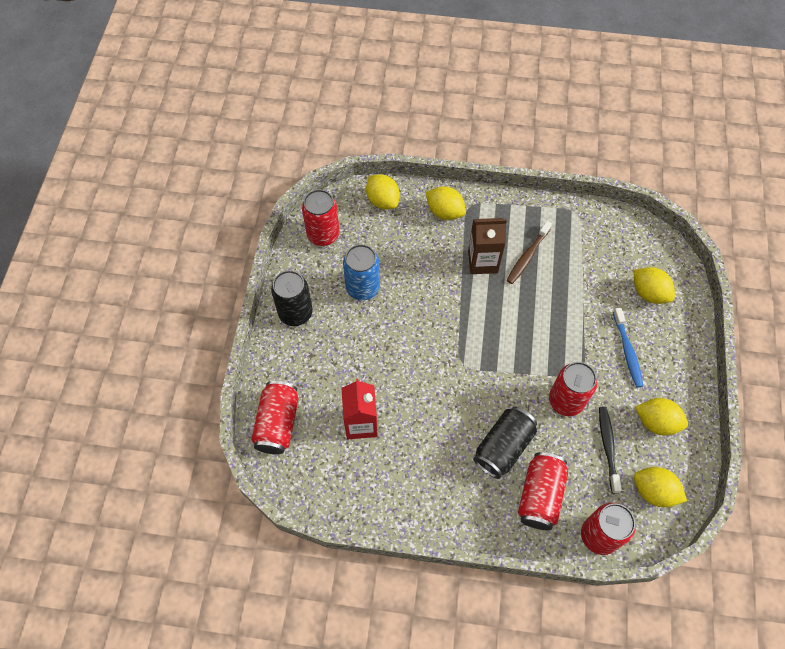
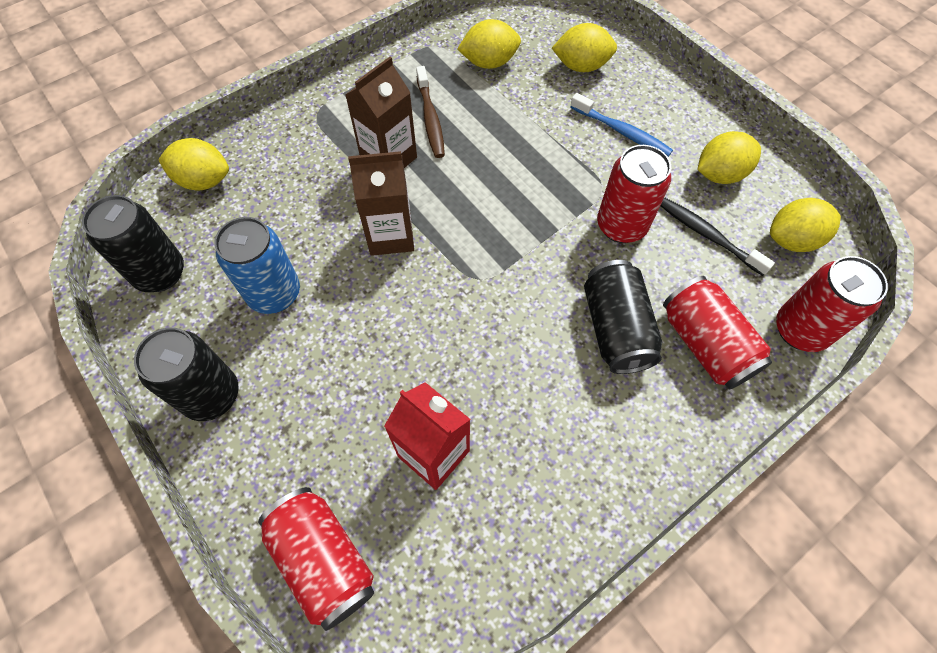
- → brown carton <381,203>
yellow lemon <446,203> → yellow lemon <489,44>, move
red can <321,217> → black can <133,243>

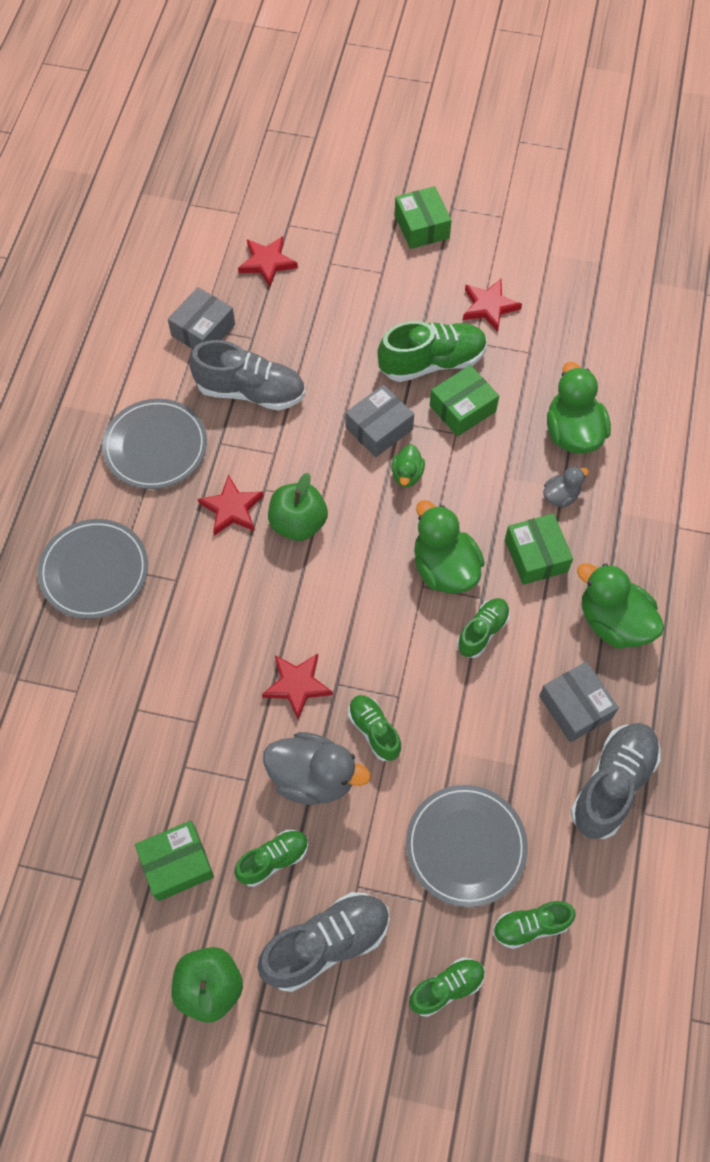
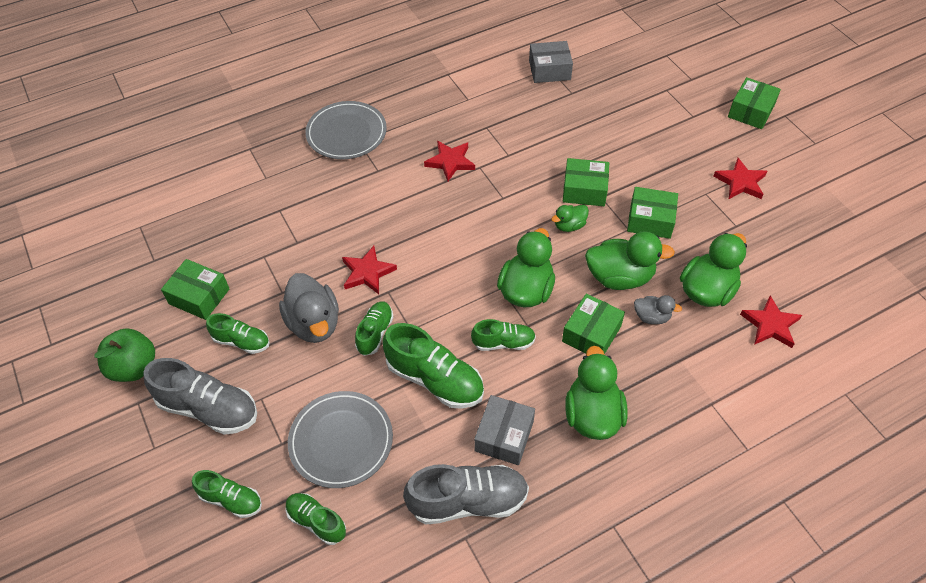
grey plate <154,444> → -
grey shoe <247,375> → -
green apple <298,507> → -
- → green duck <630,260>
red star <268,261> → red star <771,321>, move
green shoe <432,351> → green shoe <433,366>, move
grey box <379,421> → green box <586,182>

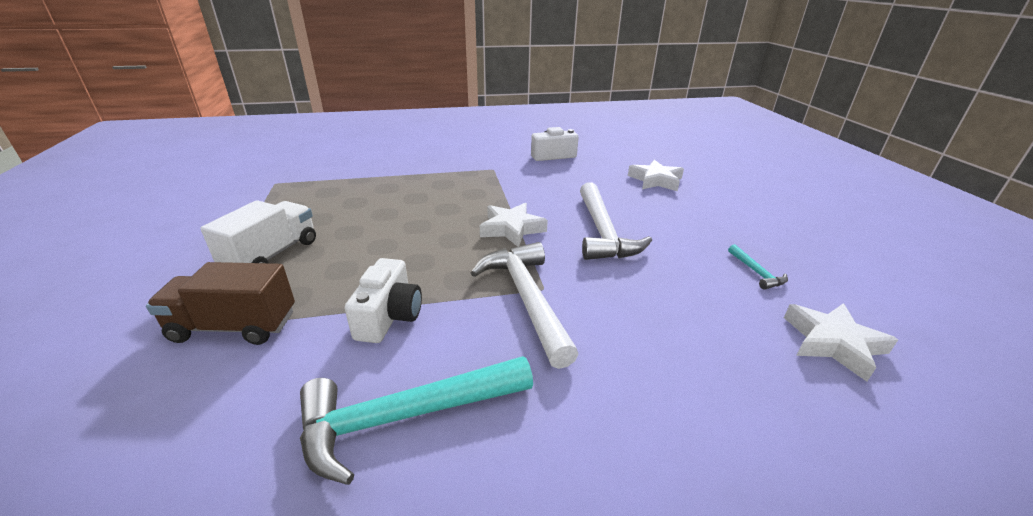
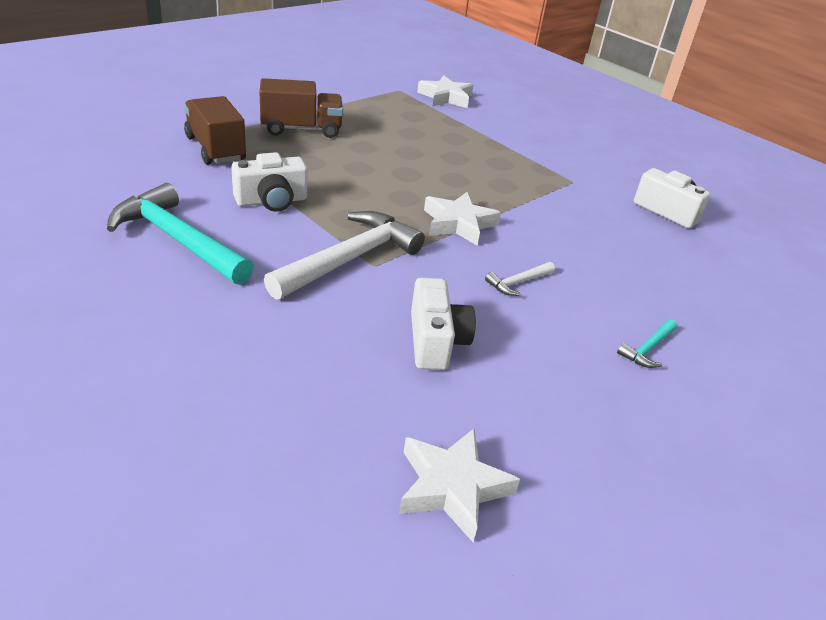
- → white camera <443,324>
white star <656,175> → white star <445,91>, move
turquoise hammer <758,267> → turquoise hammer <647,343>, move
white truck <258,231> → brown truck <301,108>
white hammer <616,221> → white hammer <520,279>, x0.45

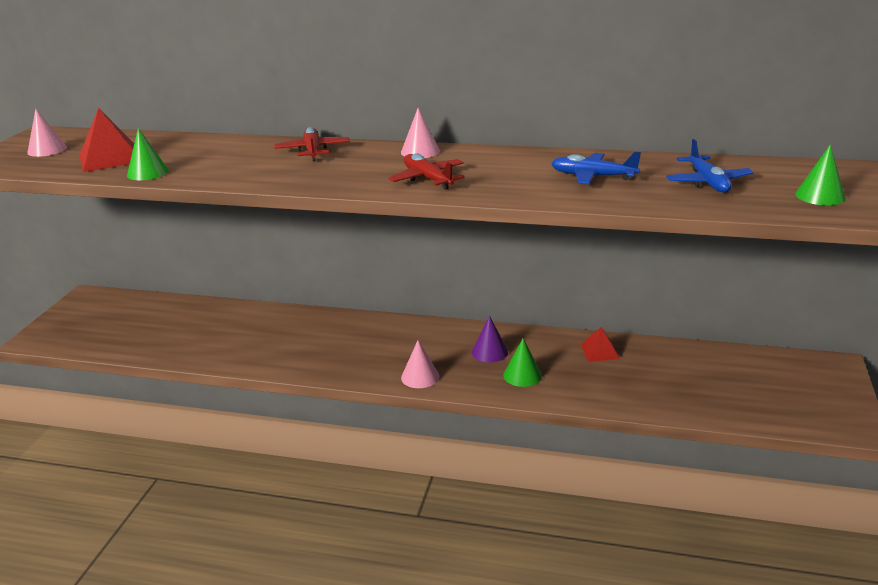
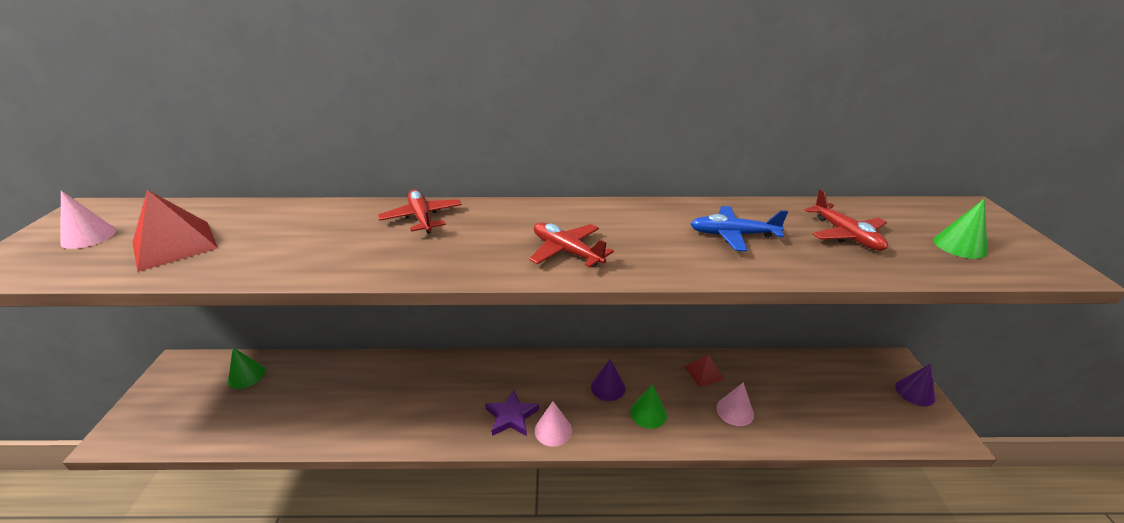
- → purple star <512,413>
- → purple cone <915,385>
green cone <148,154> → green cone <247,368>, move
pink cone <420,133> → pink cone <735,404>, move
blue plane <710,166> → red plane <846,220>

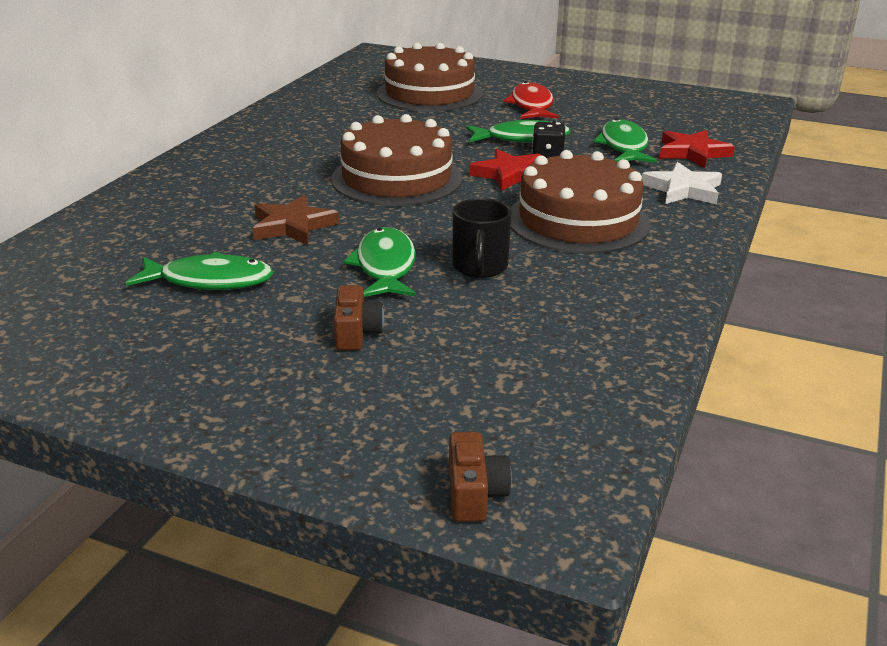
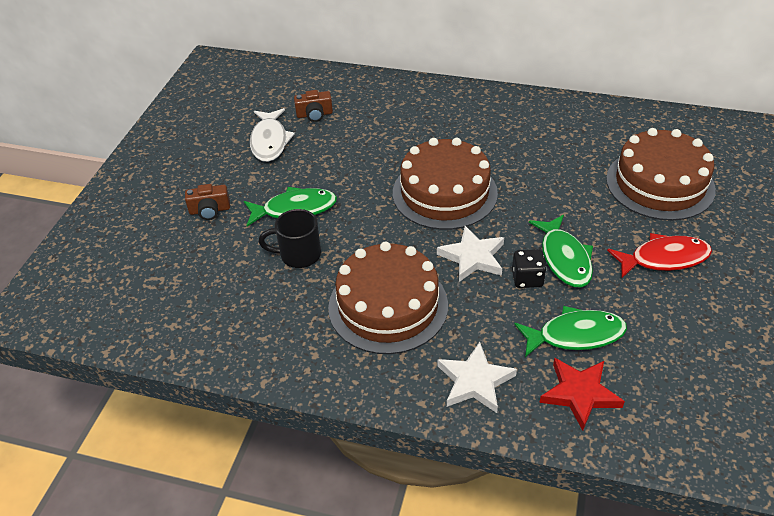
brown star <296,220> → -
brown camera <480,477> → brown camera <313,106>, move
green fish <199,271> → white fish <272,135>
red star <504,170> → white star <470,254>

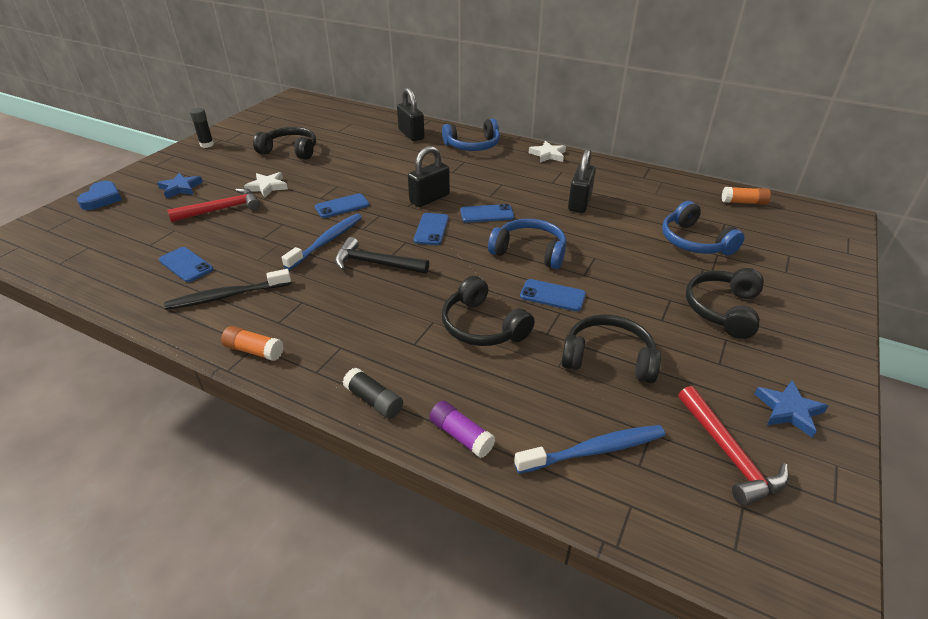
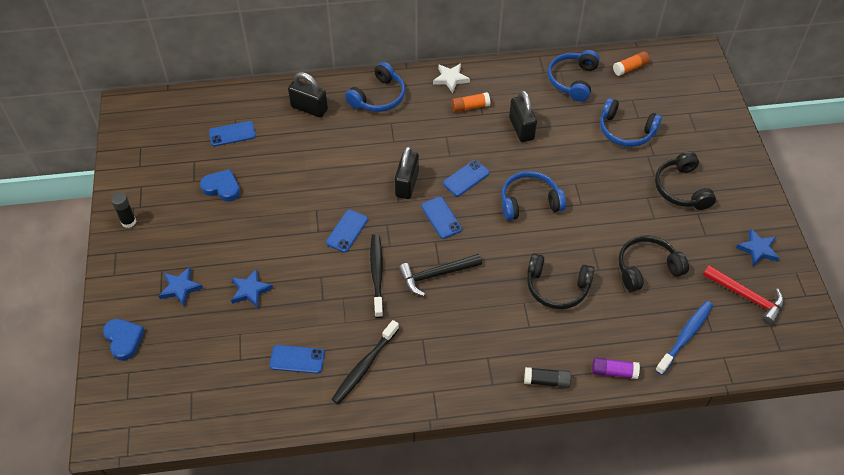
white star <266,185> → -
- → blue headphones <574,76>
orange glue stick <252,343> → orange glue stick <471,102>, move
blue phone <553,295> → blue phone <232,133>, move
red hammer <213,205> → blue star <252,288>
black headphones <284,143> → blue heart <220,185>
blue toothbrush <322,242> → black toothbrush <377,276>

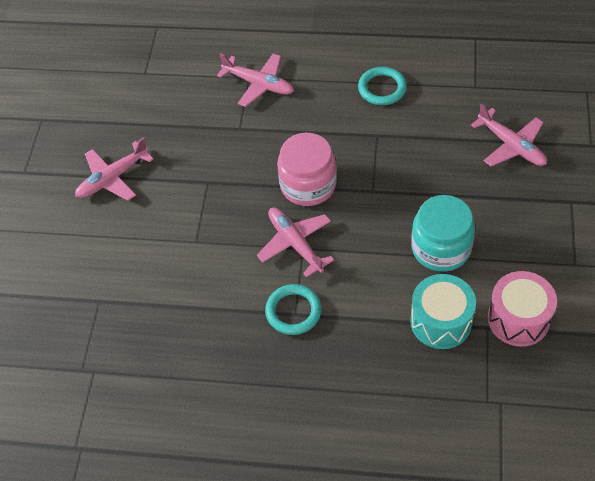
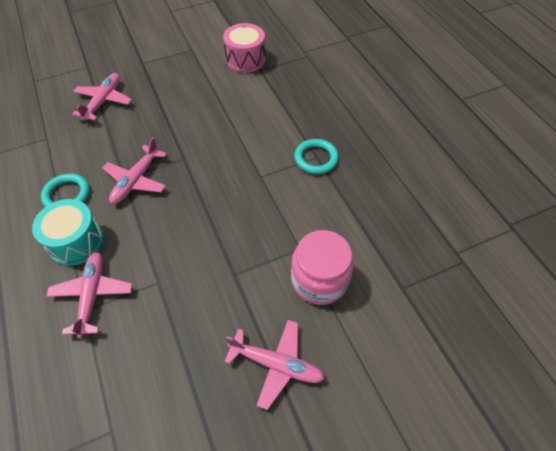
turquoise jar <443,233> → -
pink plane <295,243> → pink plane <135,170>, move
pink jar <307,169> → pink jar <322,267>, move
turquoise drum <443,311> → turquoise drum <68,232>, move

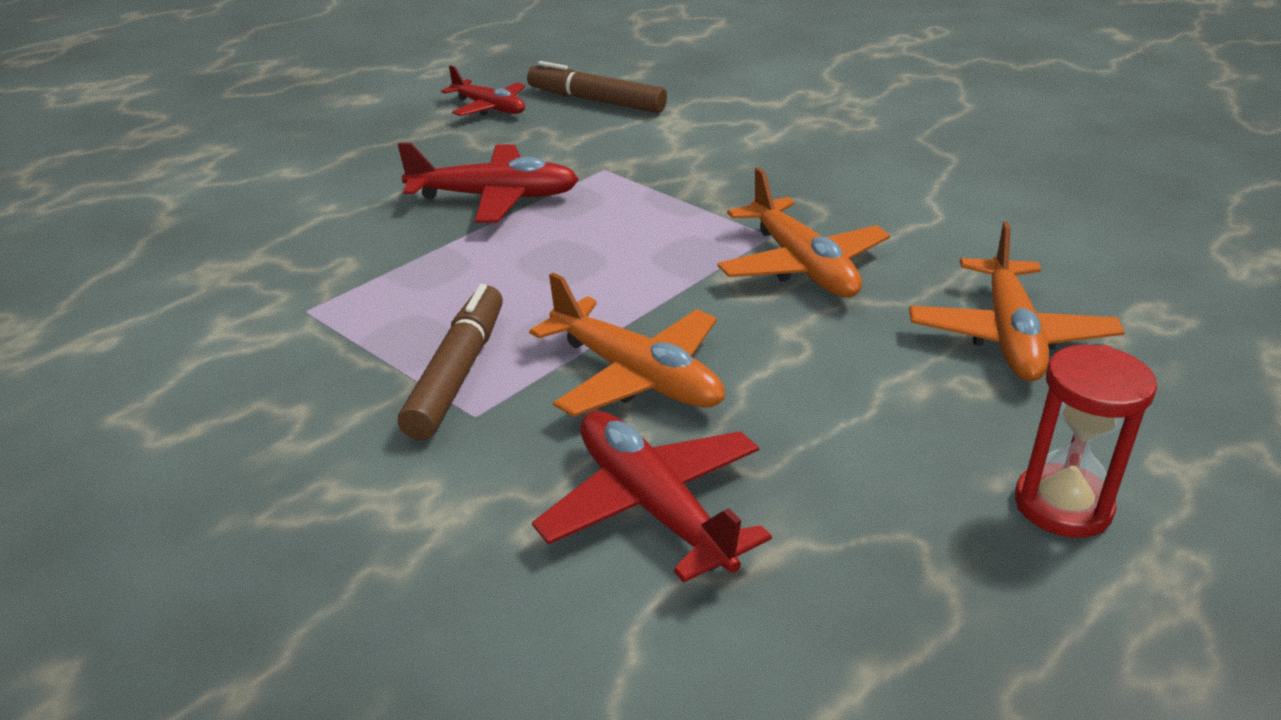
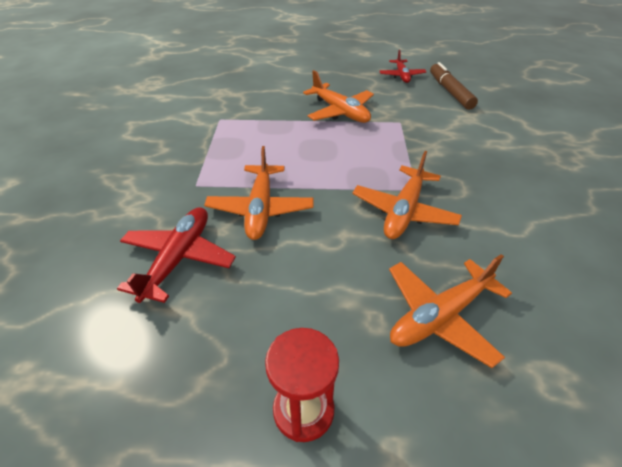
brown marker <450,362> → -
red plane <488,183> → orange plane <338,96>

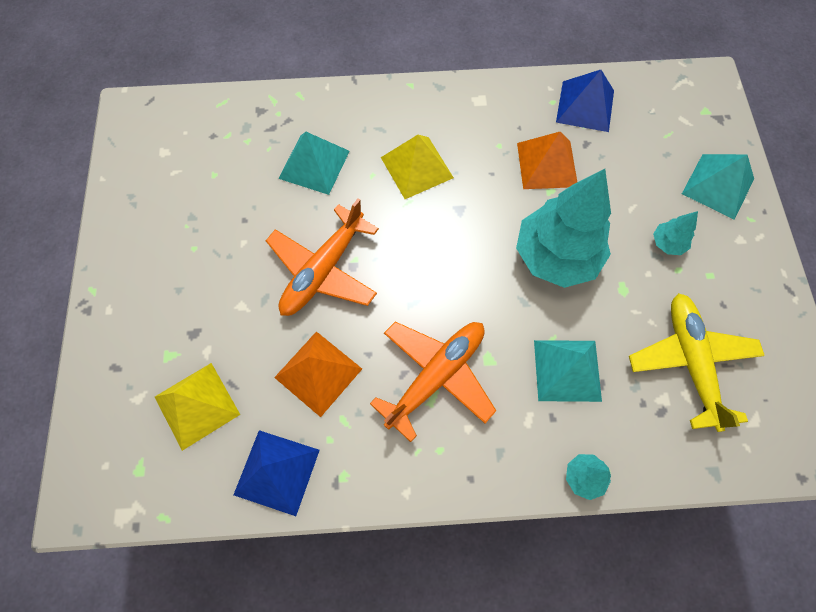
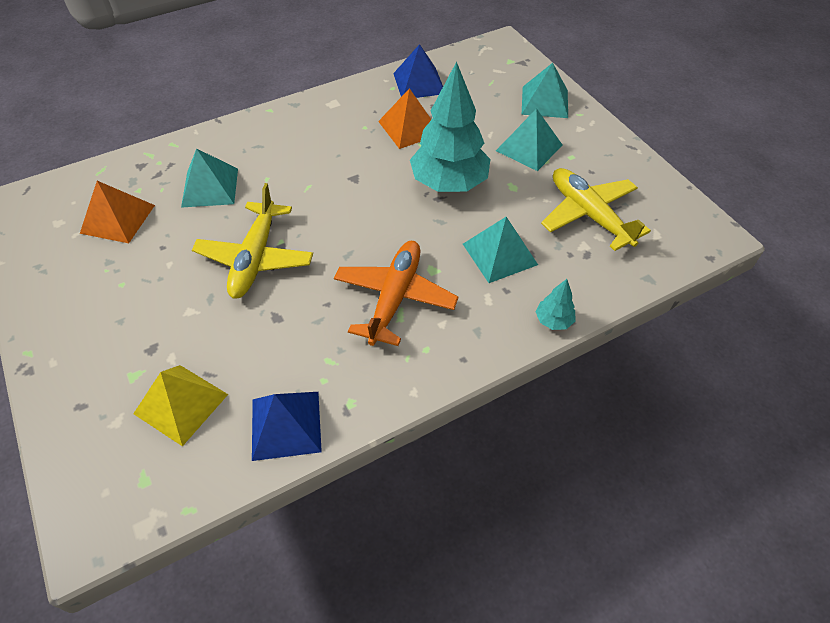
yellow pyramid <417,167> → -
orange pyramid <318,374> → orange pyramid <117,212>, move
turquoise tree <675,233> → turquoise pyramid <529,139>
orange plane <322,257> → yellow plane <252,240>

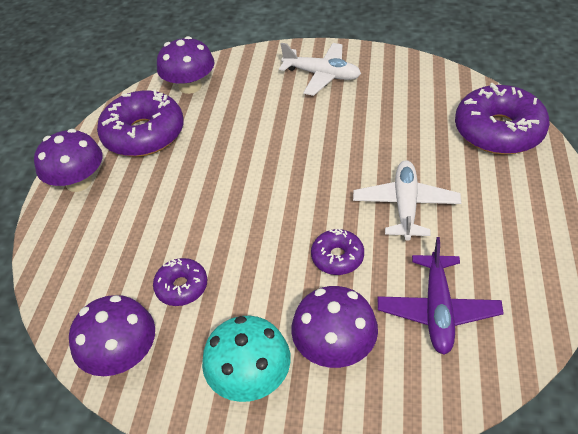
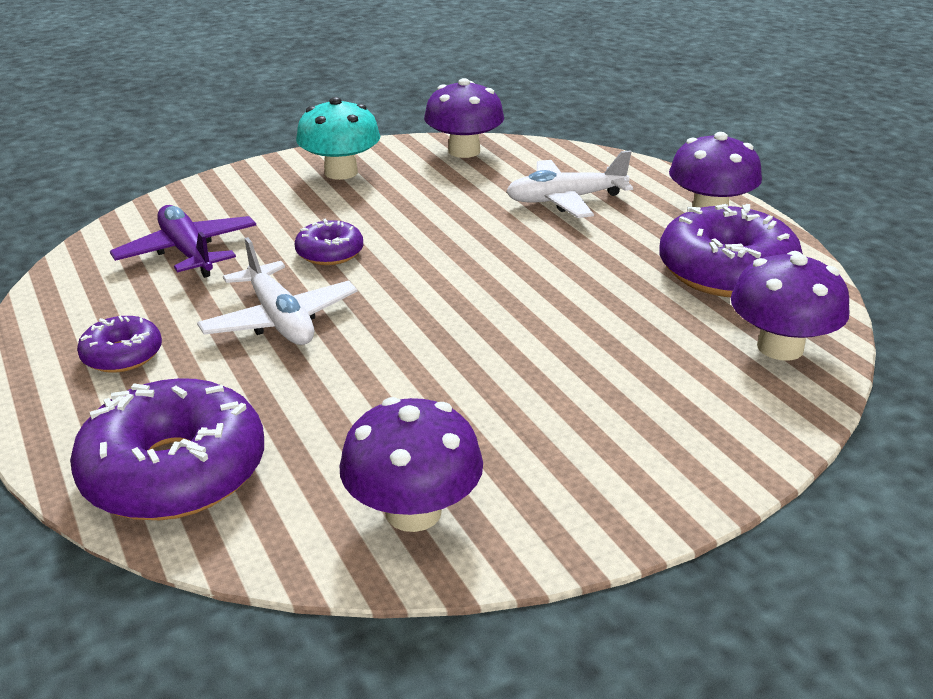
purple donut <180,282> → purple donut <119,344>, move
white plane <320,69> → white plane <569,184>, move
purple mushroom <334,327> → purple mushroom <411,464>, move

